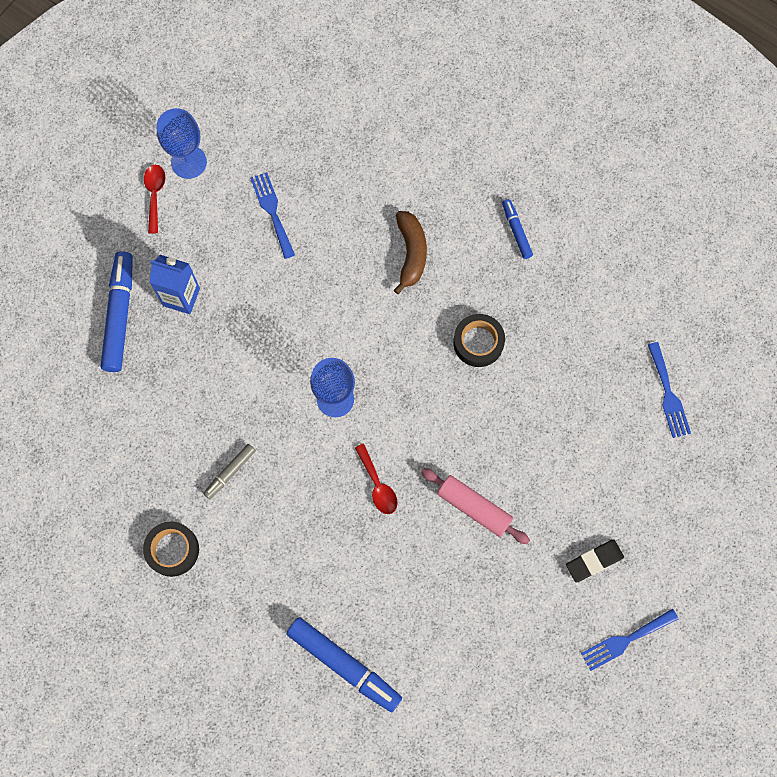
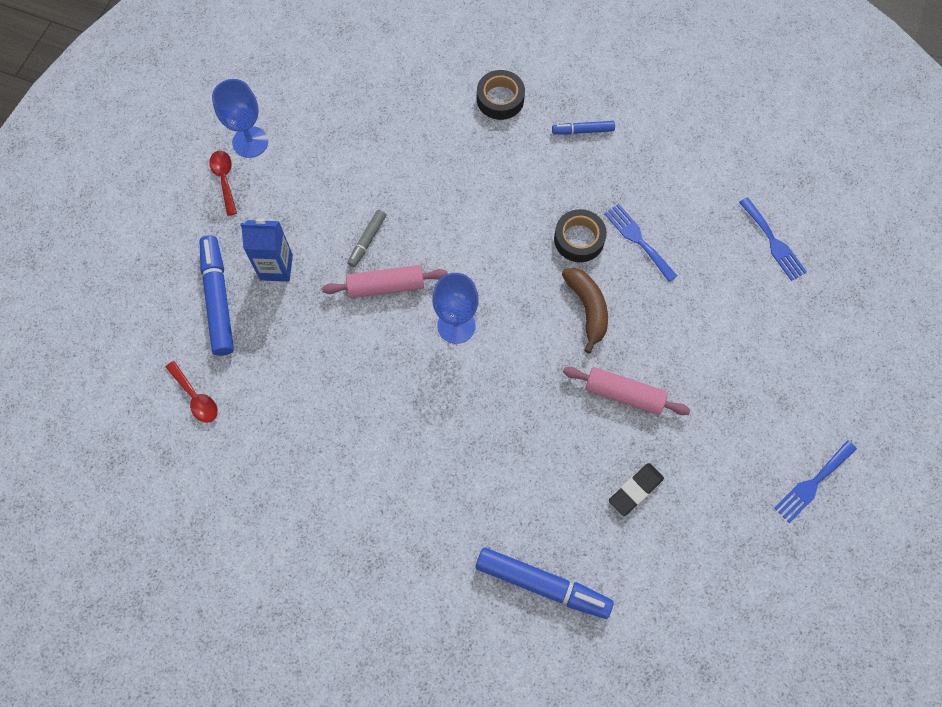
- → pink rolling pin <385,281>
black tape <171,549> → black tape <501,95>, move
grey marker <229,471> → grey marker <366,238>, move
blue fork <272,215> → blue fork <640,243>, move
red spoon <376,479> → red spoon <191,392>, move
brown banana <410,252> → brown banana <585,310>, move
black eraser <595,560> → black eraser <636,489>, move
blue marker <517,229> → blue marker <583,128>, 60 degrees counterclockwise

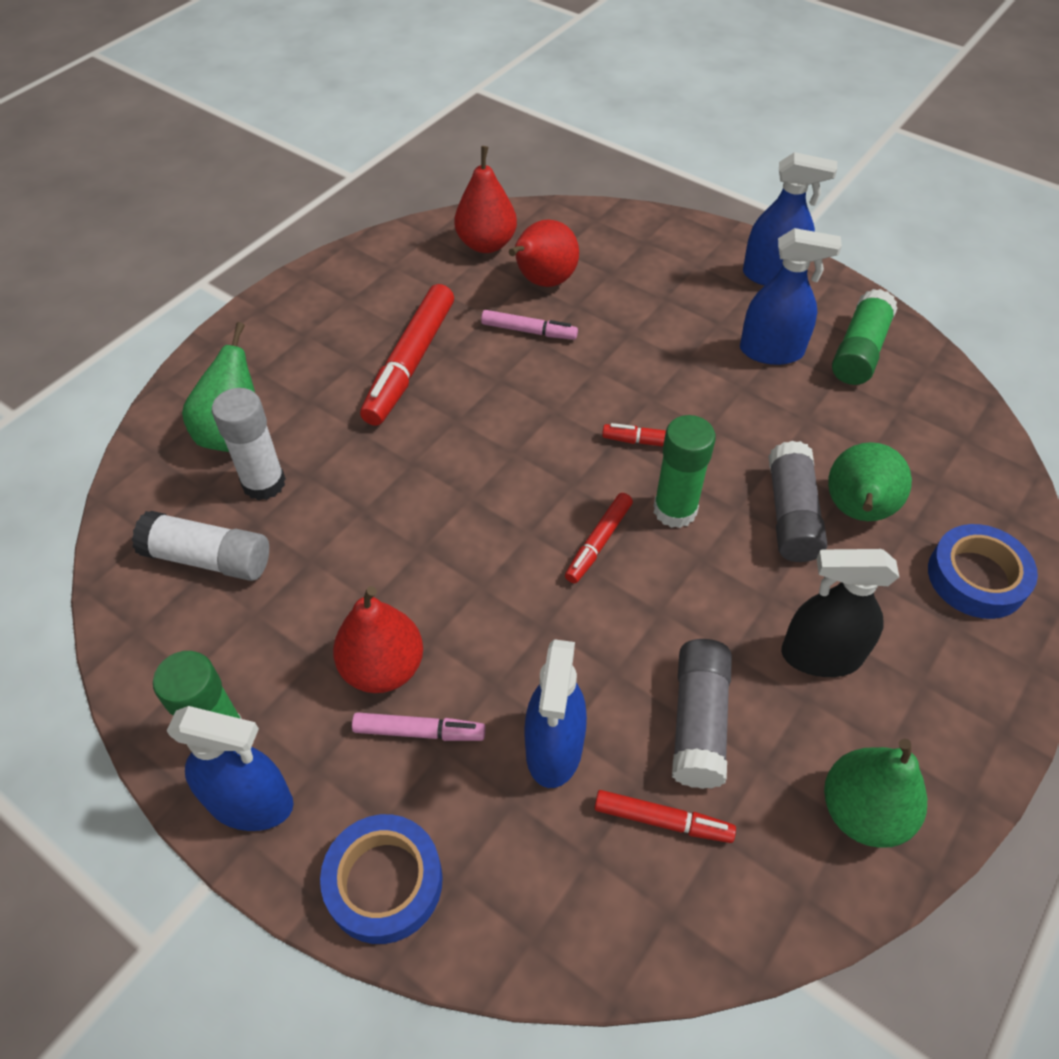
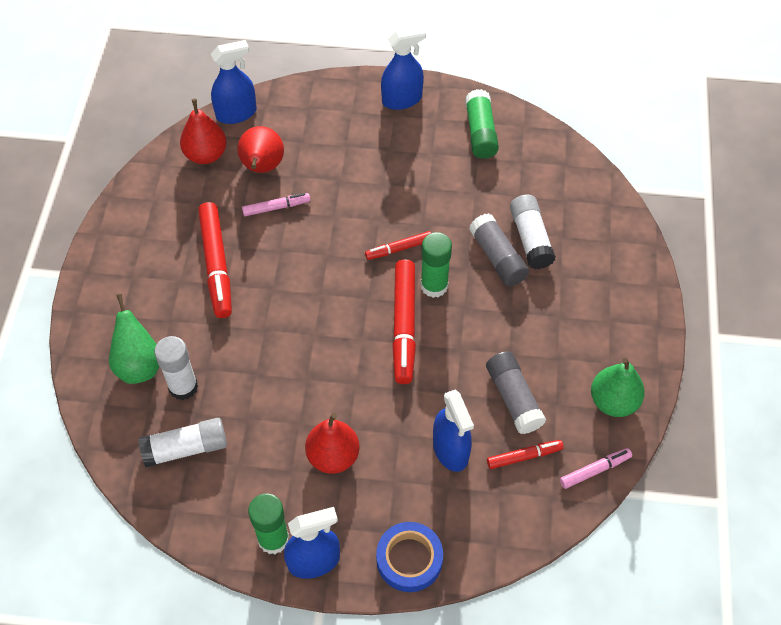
black spray bottle <840,613> → -
blue tape <983,571> → -
pink marker <418,726> → pink marker <596,468>, move
blue spray bottle <791,296> → blue spray bottle <234,82>, move
green pear <870,481> → white glue stick <533,232>
red marker <599,538> → red marker <404,321>, x1.85

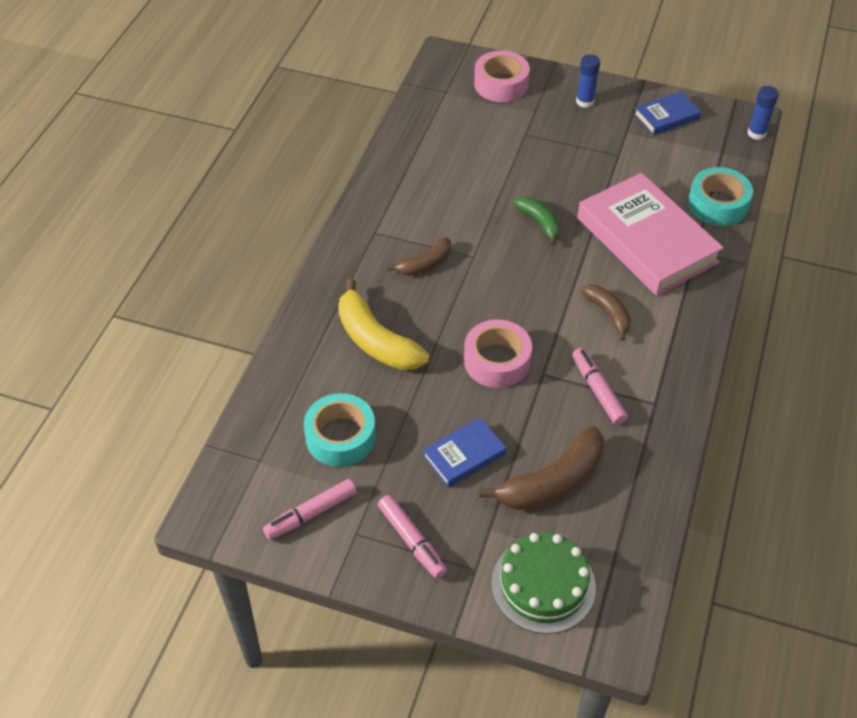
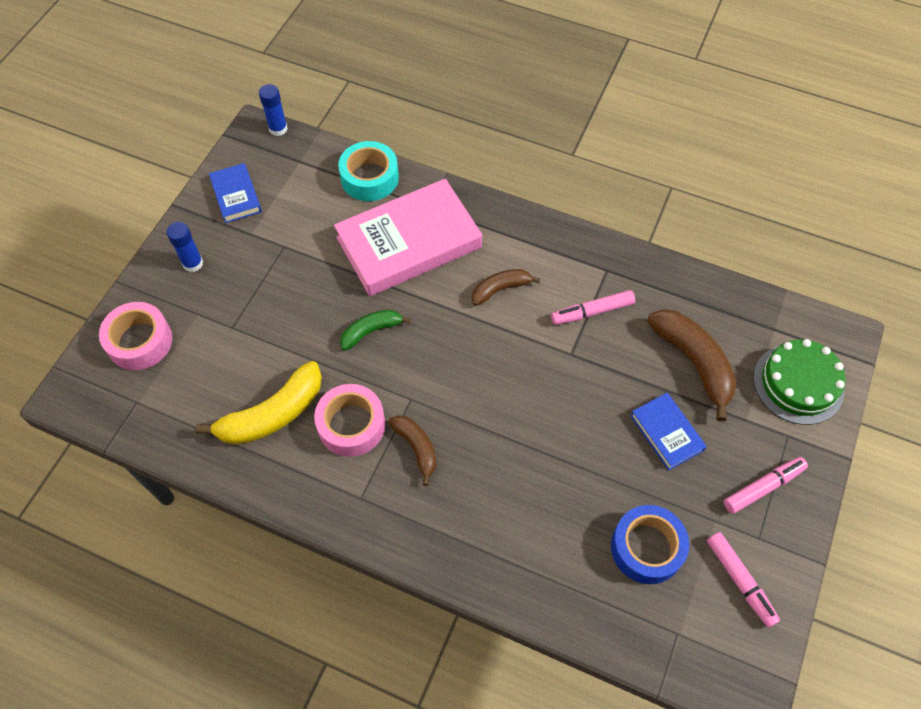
yellow banana <383,324> → yellow banana <259,403>, move
pink tape <498,354> → pink tape <349,420>, move
turquoise tape <340,430> → blue tape <650,544>

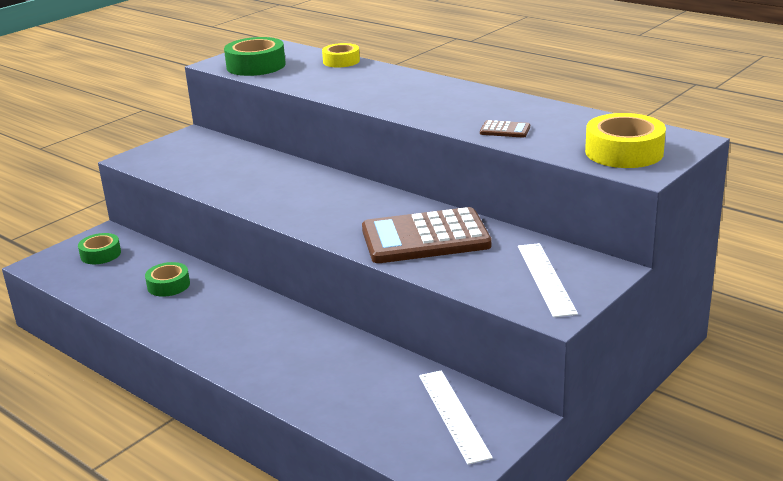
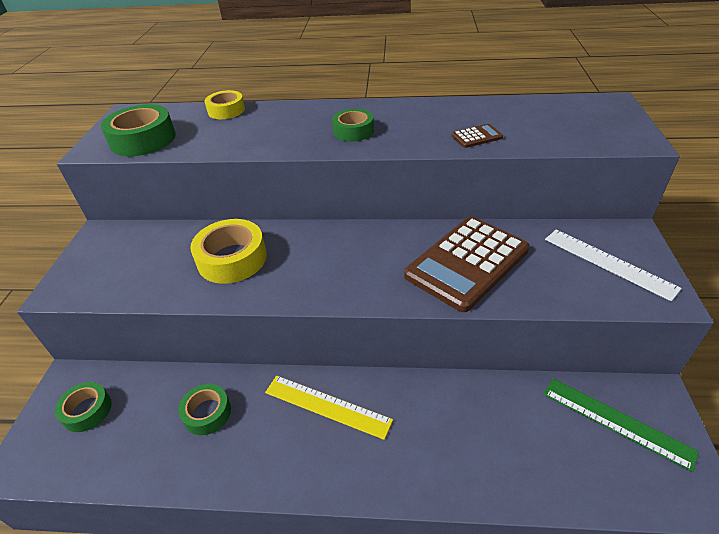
- → yellow ruler <329,408>
- → green tape <353,125>
yellow tape <625,140> → yellow tape <228,251>, move
white ruler <456,417> → green ruler <621,425>

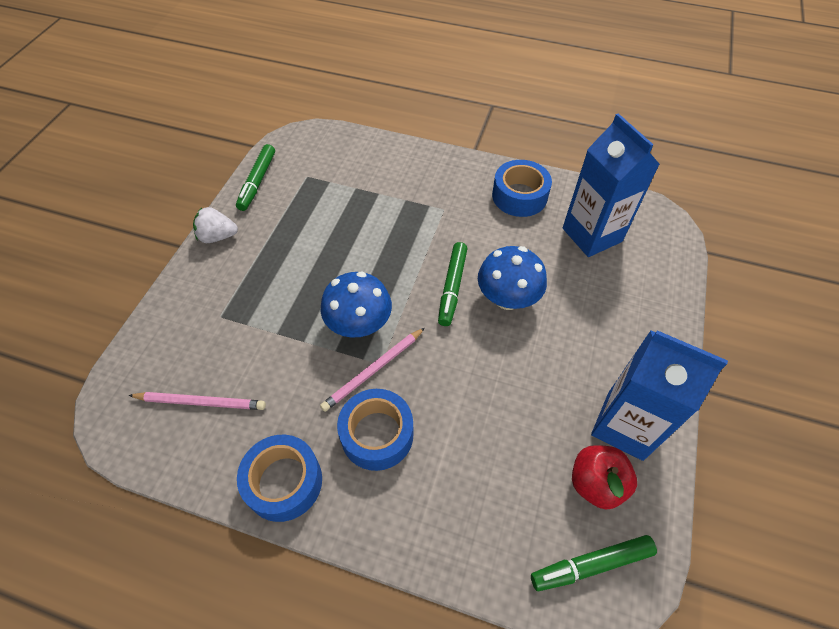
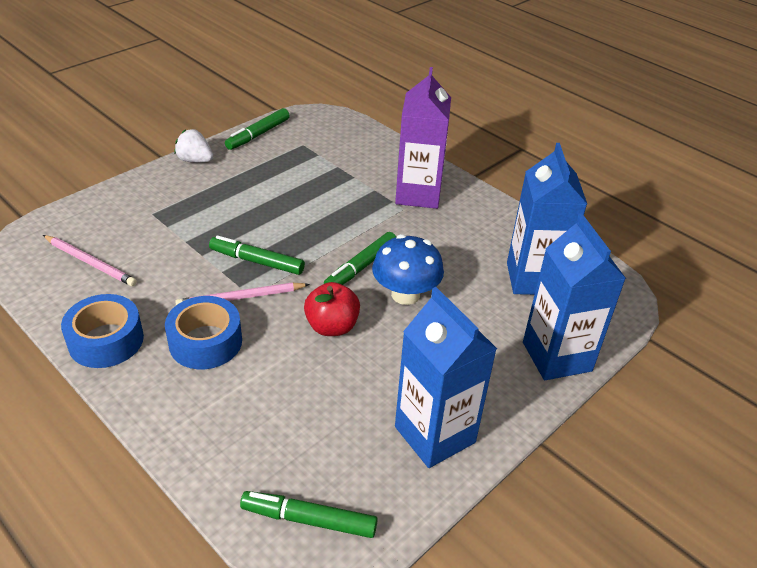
blue tape <522,188> → -
- → purple carton <423,138>
- → blue carton <574,297>
red apple <604,477> → red apple <332,309>, move
blue mushroom <356,305> → green marker <257,255>

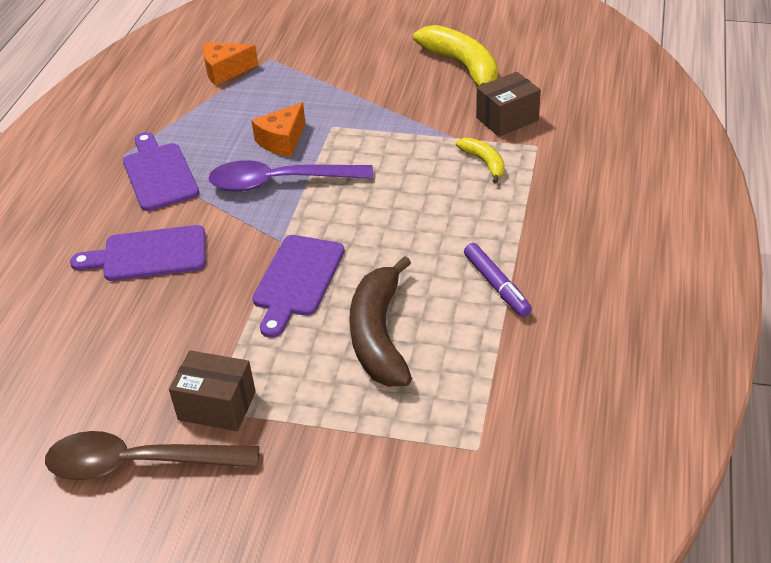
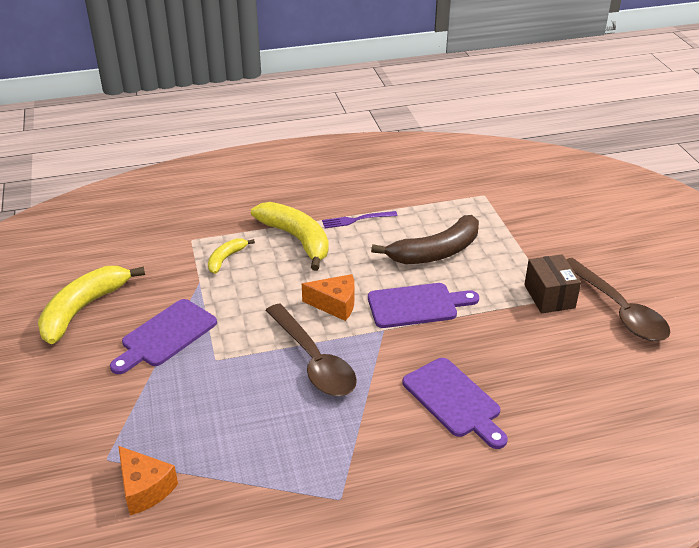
brown box <508,104> → -
- → yellow banana <290,236>
purple cutting board <161,171> → purple cutting board <163,336>, move
orange cheese <278,129> → orange cheese <328,297>, move
purple marker <498,280> → purple fork <360,219>
purple spoon <290,175> → brown spoon <311,350>

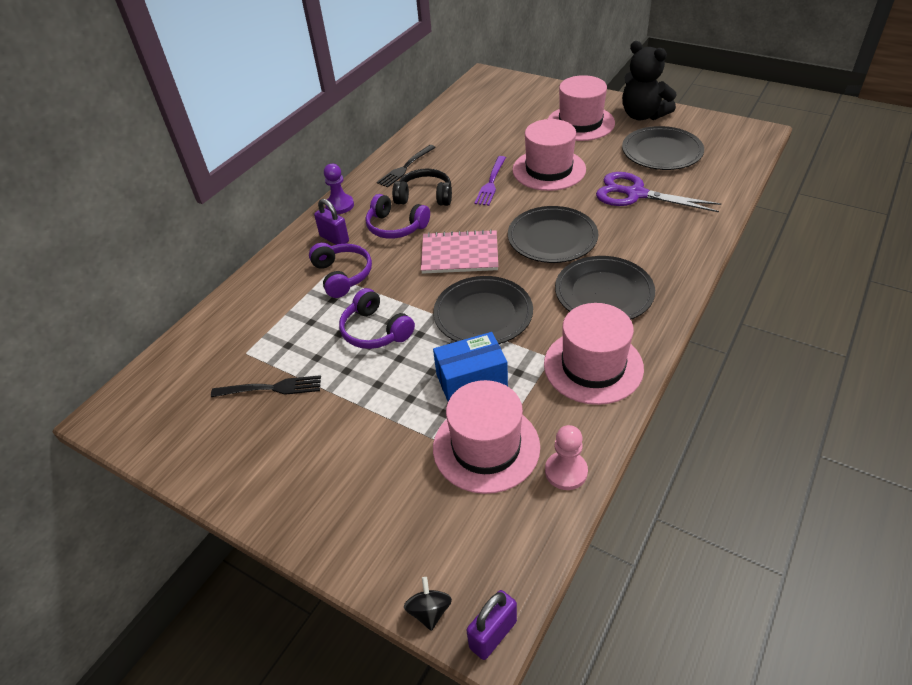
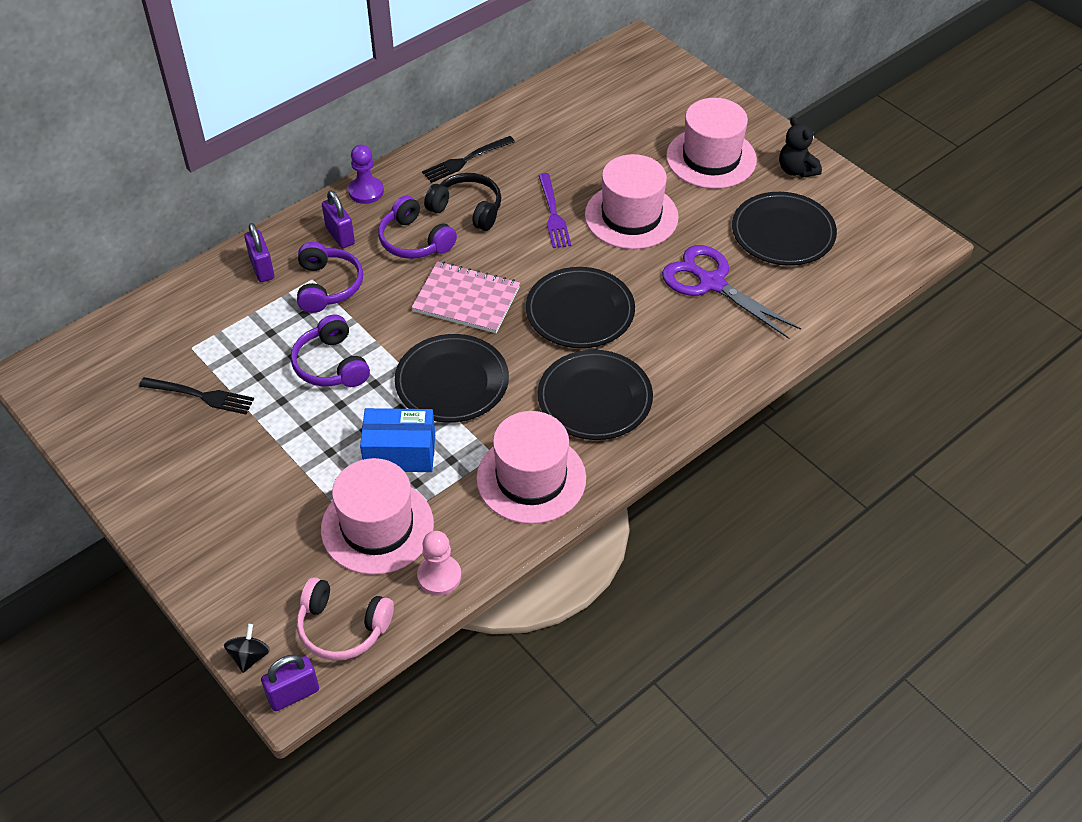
- → purple padlock <259,252>
- → pink headphones <345,619>
purple fork <490,181> → purple fork <554,210>, 45 degrees counterclockwise
black teddy bear <649,80> → black teddy bear <800,147>, x0.61

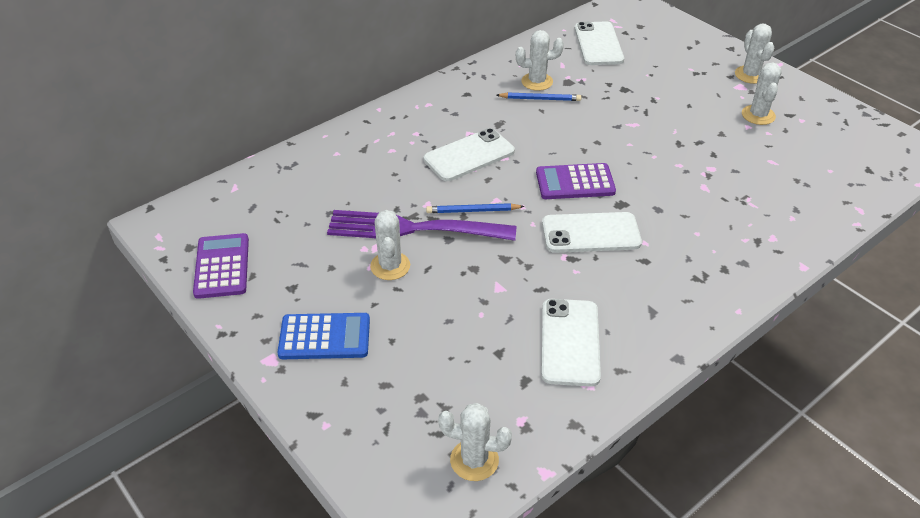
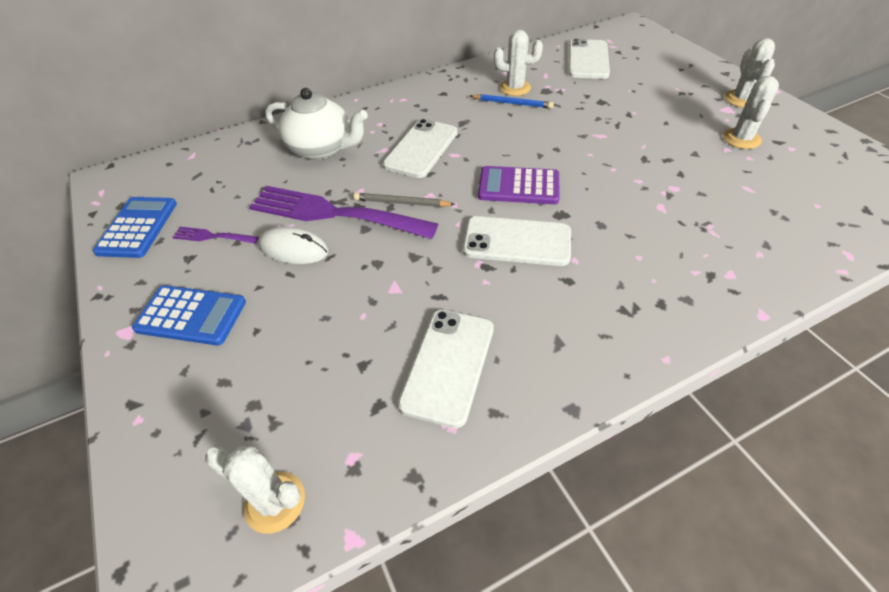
- → purple fork <215,235>
- → white teapot <316,124>
white cactus <390,245> → white mouse <293,245>
purple calculator <221,266> → blue calculator <135,227>
blue pencil <475,208> → grey pencil <404,200>
white phone <469,154> → white phone <420,148>, 45 degrees counterclockwise

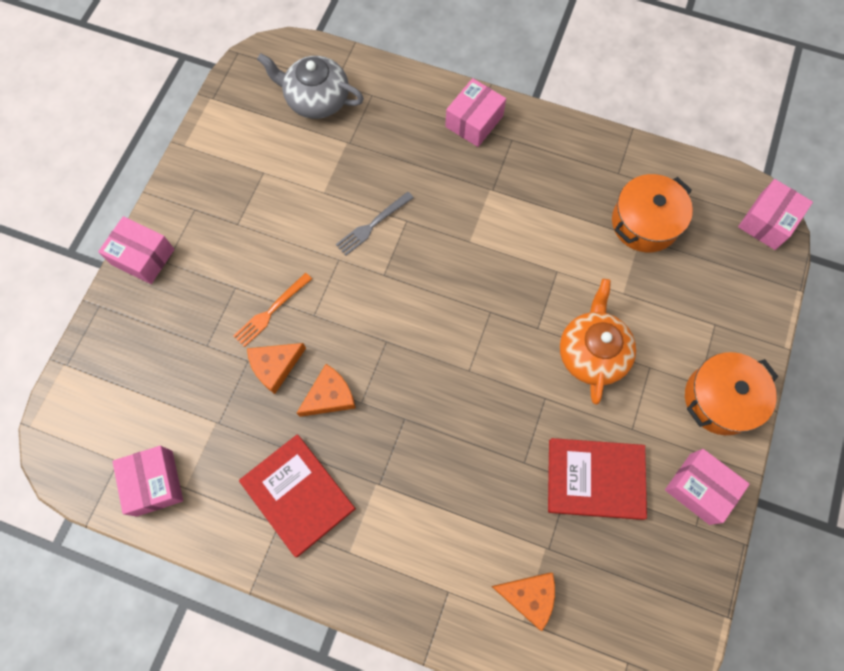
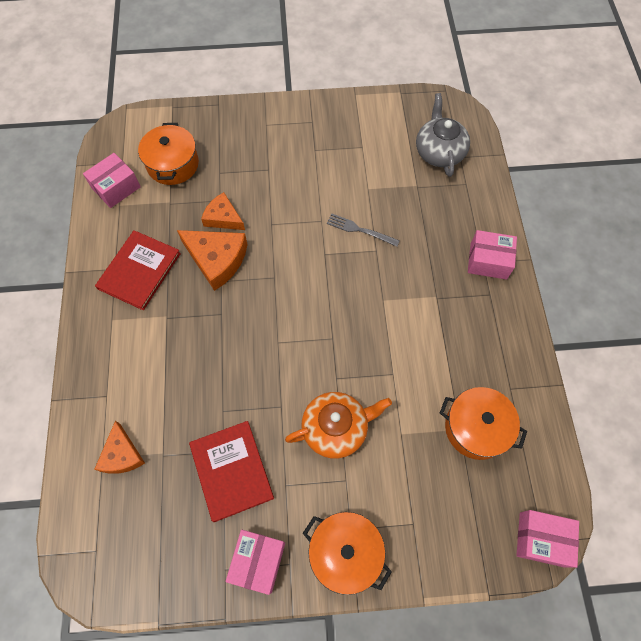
pink box <136,250> → -
orange fork <272,310> → -
- → orange pot <168,154>
orange cheese <326,390> → orange cheese <212,260>, x1.56

